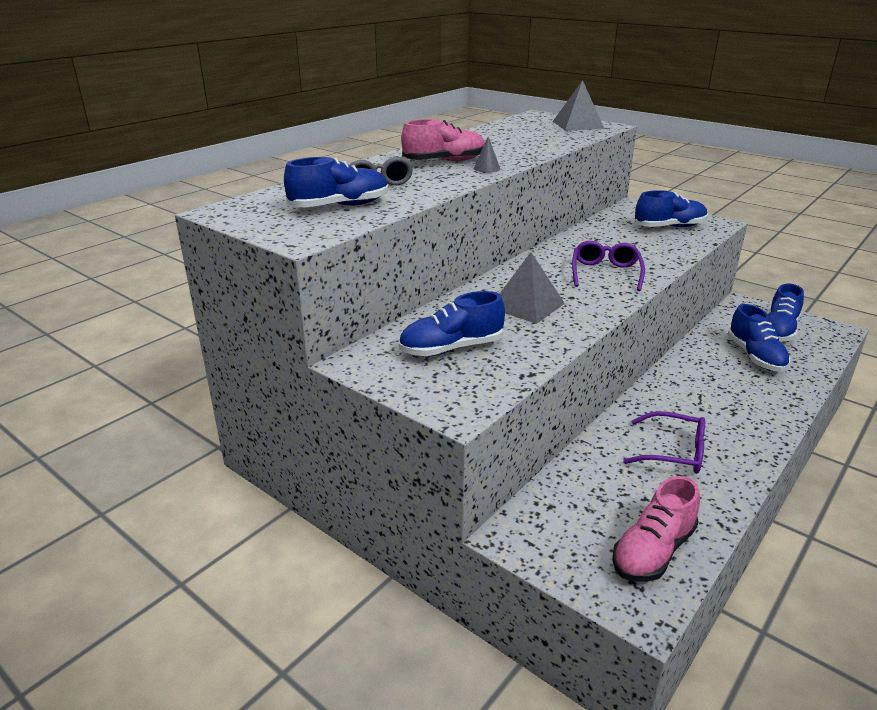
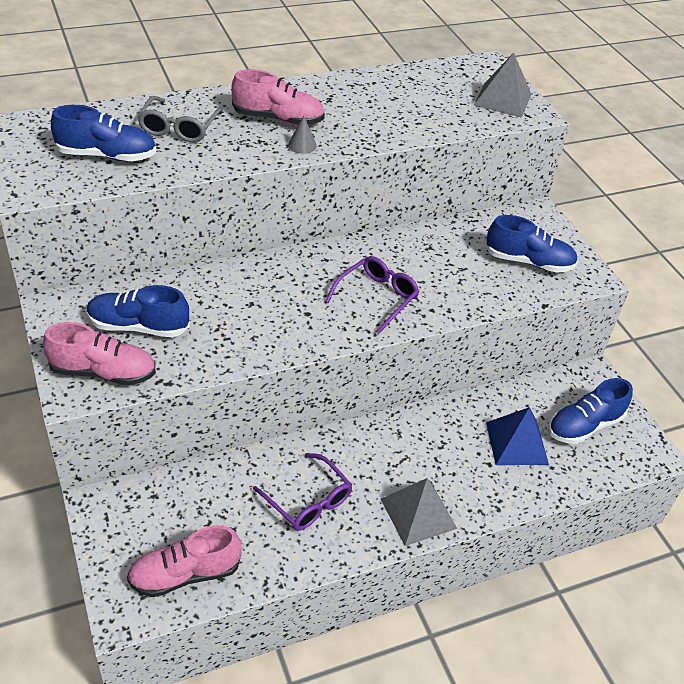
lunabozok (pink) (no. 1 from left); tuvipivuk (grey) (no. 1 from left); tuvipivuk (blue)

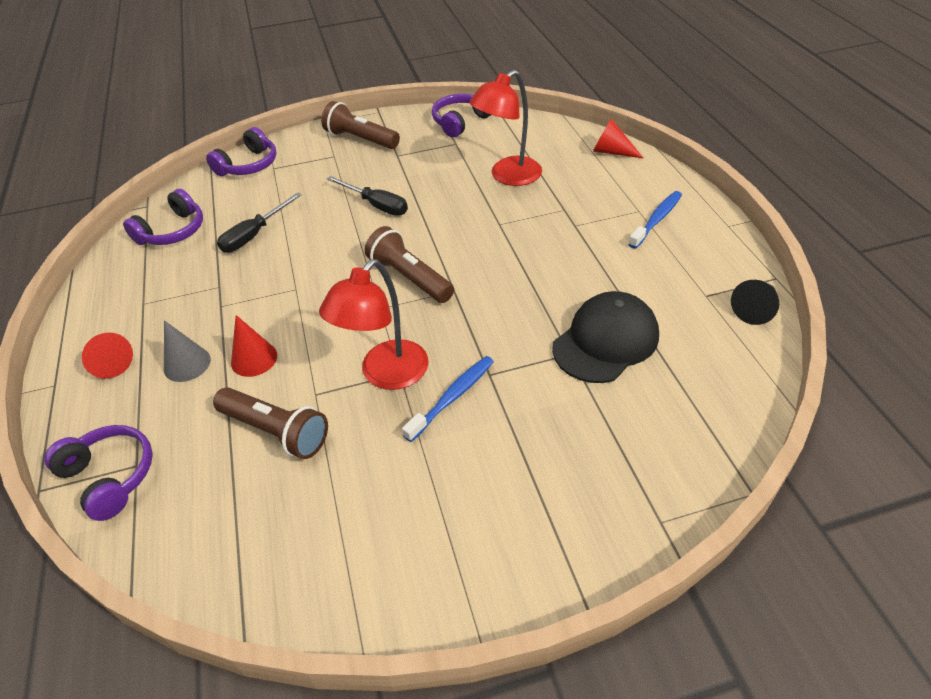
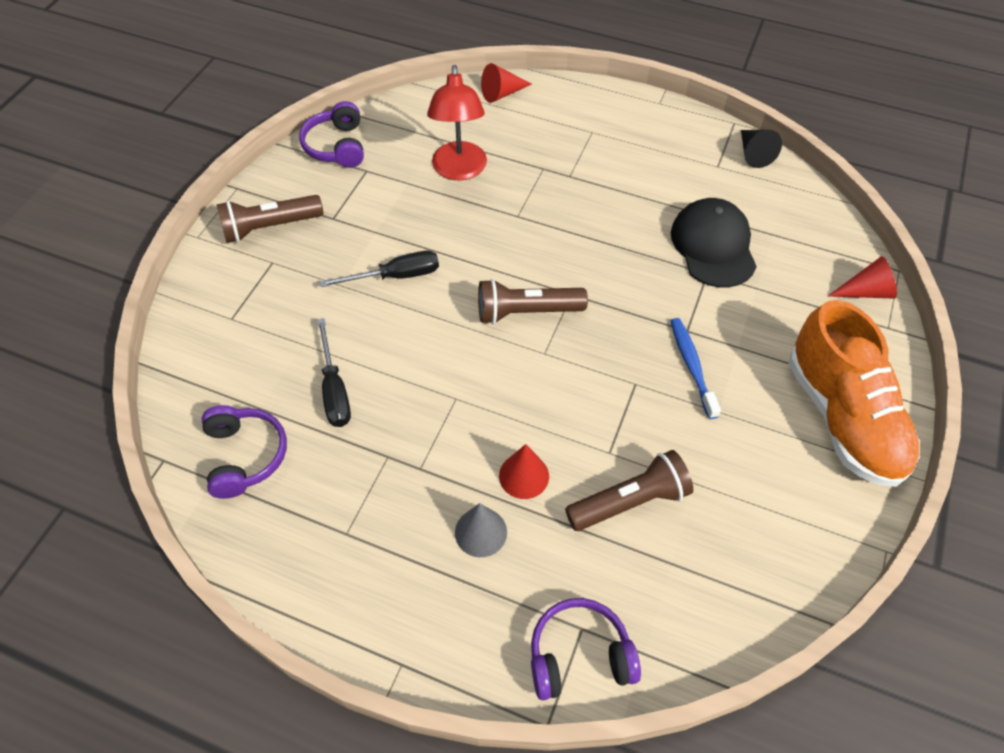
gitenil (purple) (no. 3 from left in the first image); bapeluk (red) (no. 1 from left in the first image); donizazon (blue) (no. 2 from left in the first image); lunabozok (orange); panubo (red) (no. 3 from left)

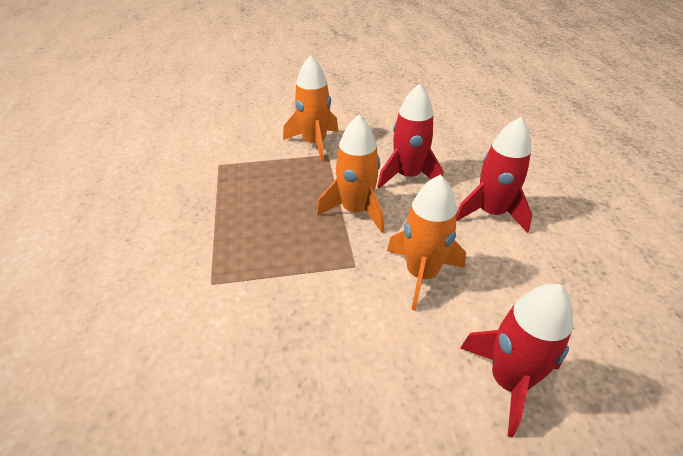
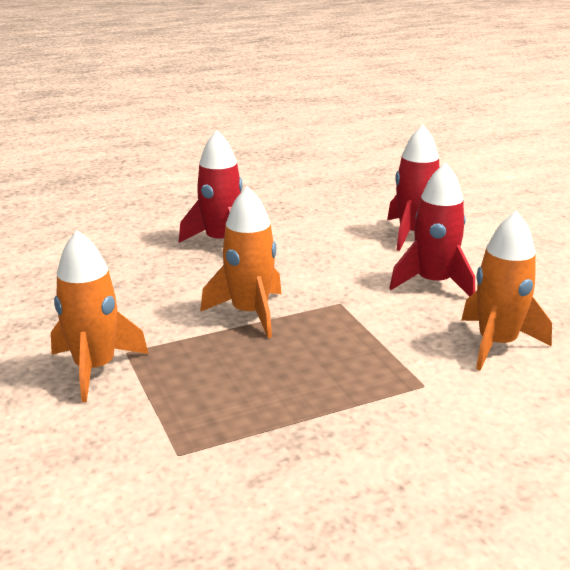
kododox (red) (no. 3 from left); kododox (orange) (no. 3 from left)

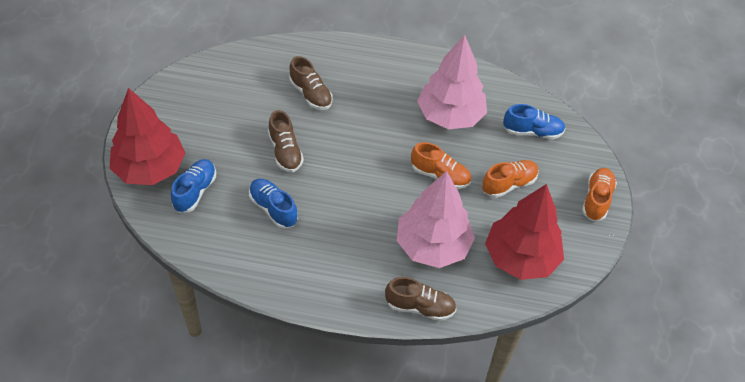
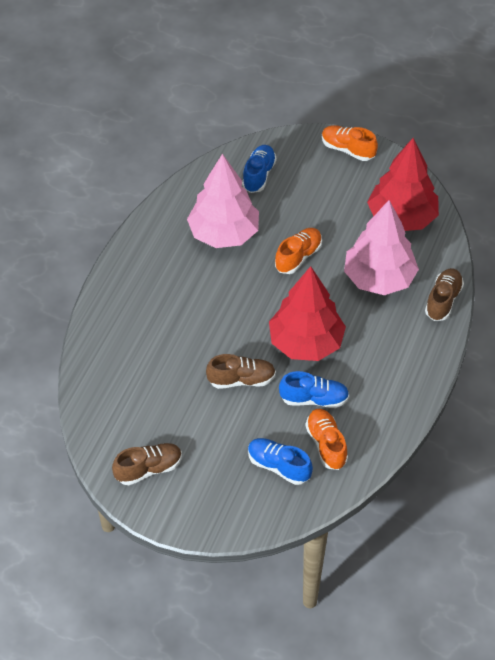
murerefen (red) (no. 1 from left); lunabozok (brown) (no. 1 from left); lunabozok (orange) (no. 2 from left); lunabozok (blue) (no. 3 from left)

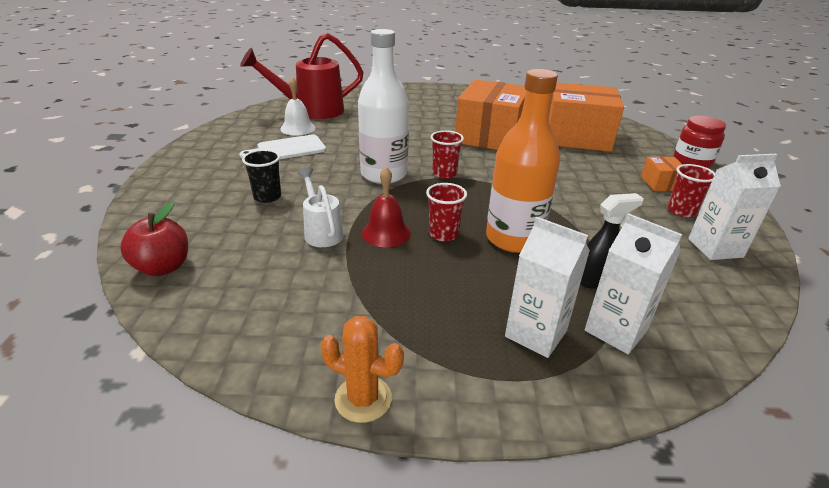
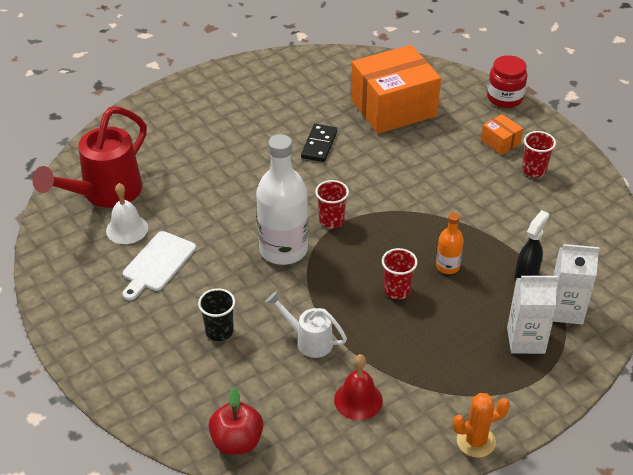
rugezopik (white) (no. 3 from left in the first image); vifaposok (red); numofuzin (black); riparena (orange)

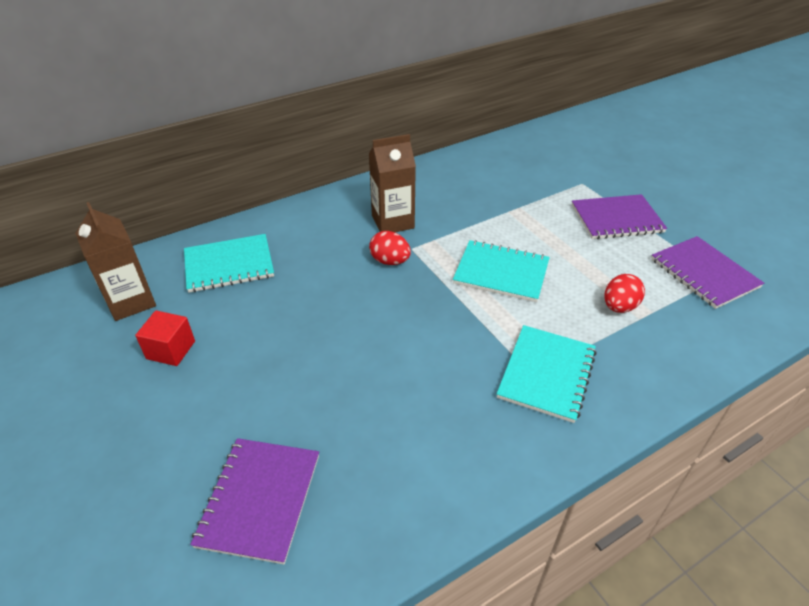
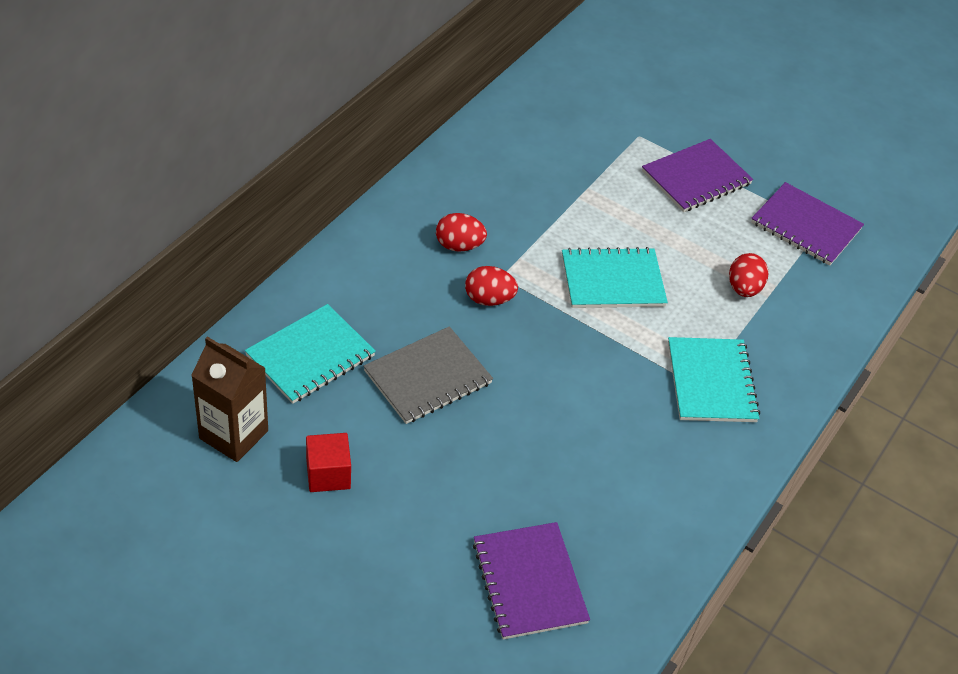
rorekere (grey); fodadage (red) (no. 1 from left)

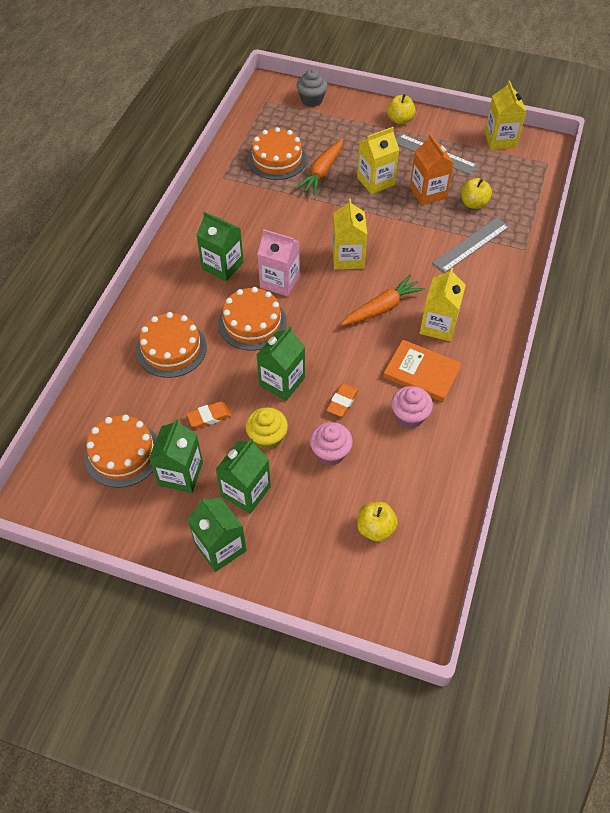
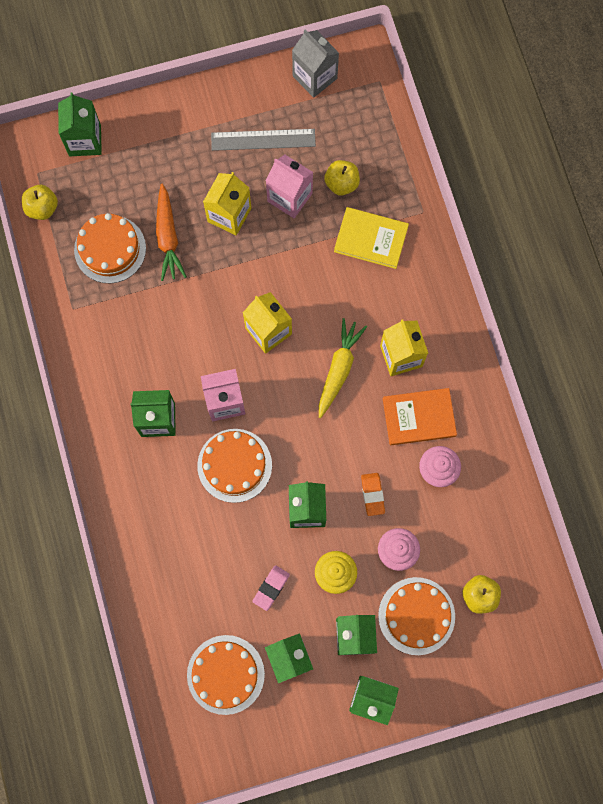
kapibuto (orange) (no. 4 from left); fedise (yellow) (no. 1 from left); rugezopik (green) (no. 1 from left); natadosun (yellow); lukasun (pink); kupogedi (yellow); rugezopik (pink) (no. 2 from left); rugezopik (grey)

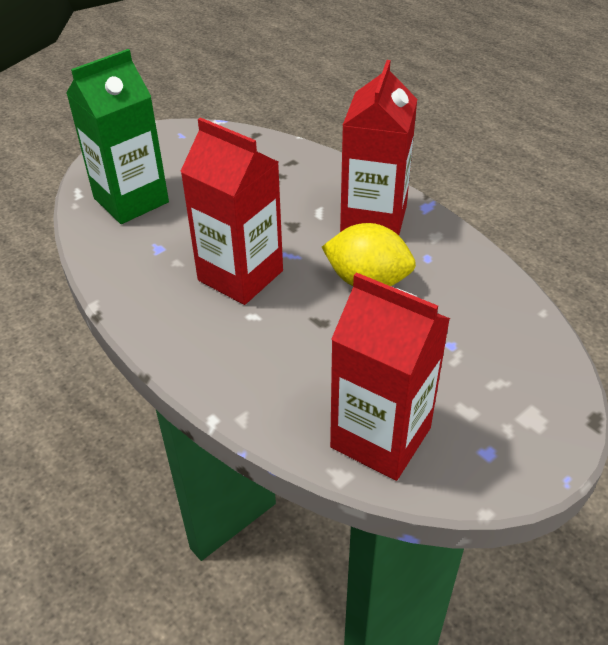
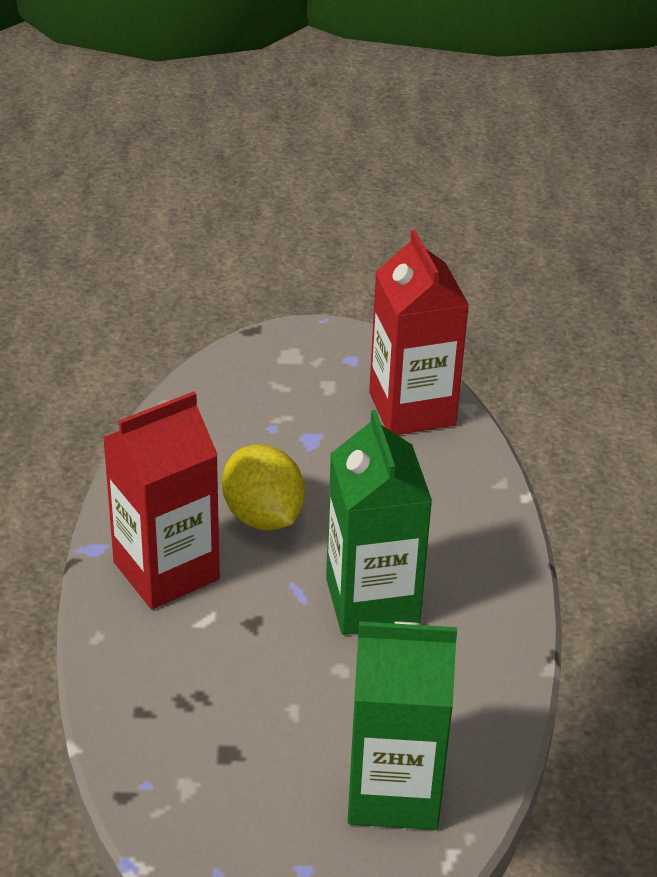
rugezopik (green) (no. 1 from left)

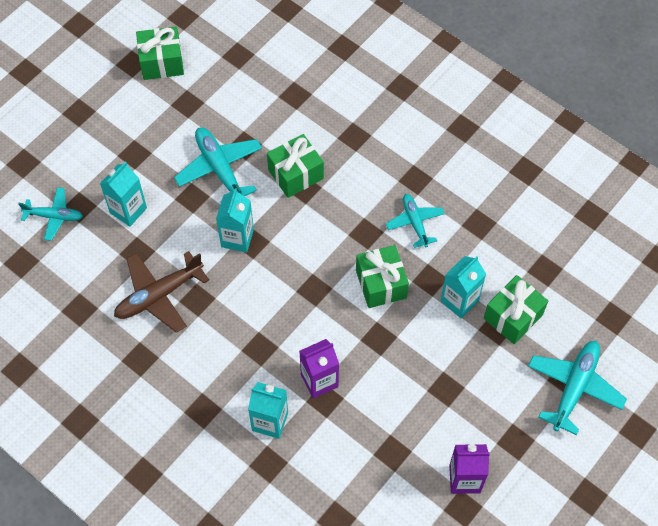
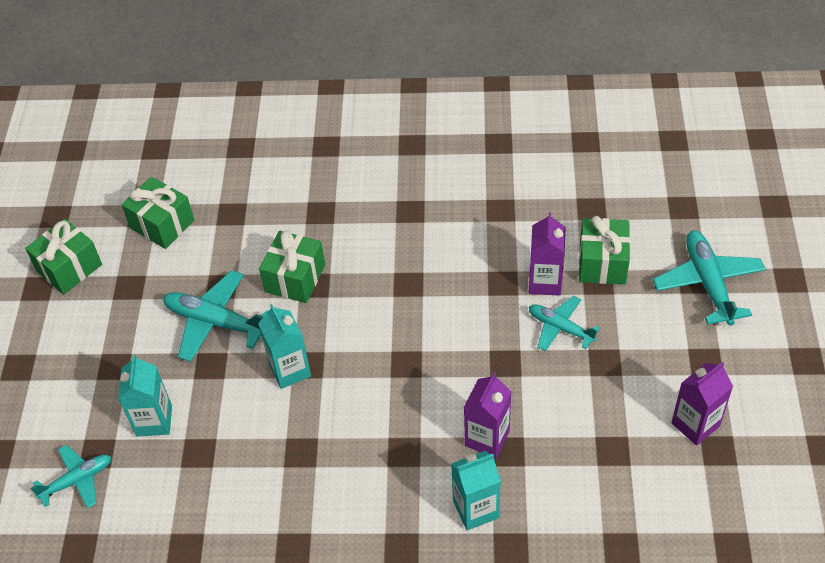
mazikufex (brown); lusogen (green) (no. 2 from left); mazikufex (turquoise) (no. 3 from left); rugezopik (purple) (no. 2 from left)

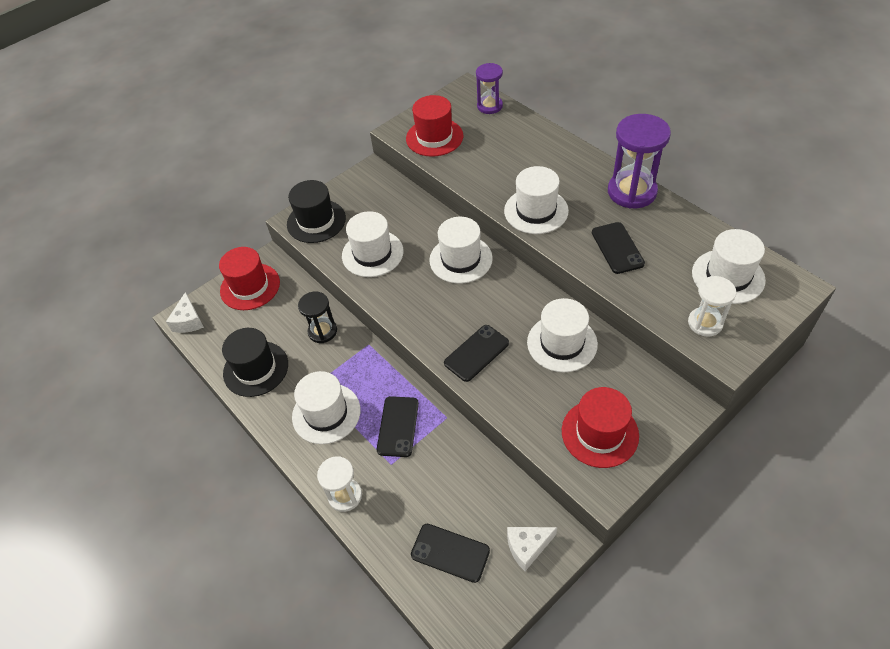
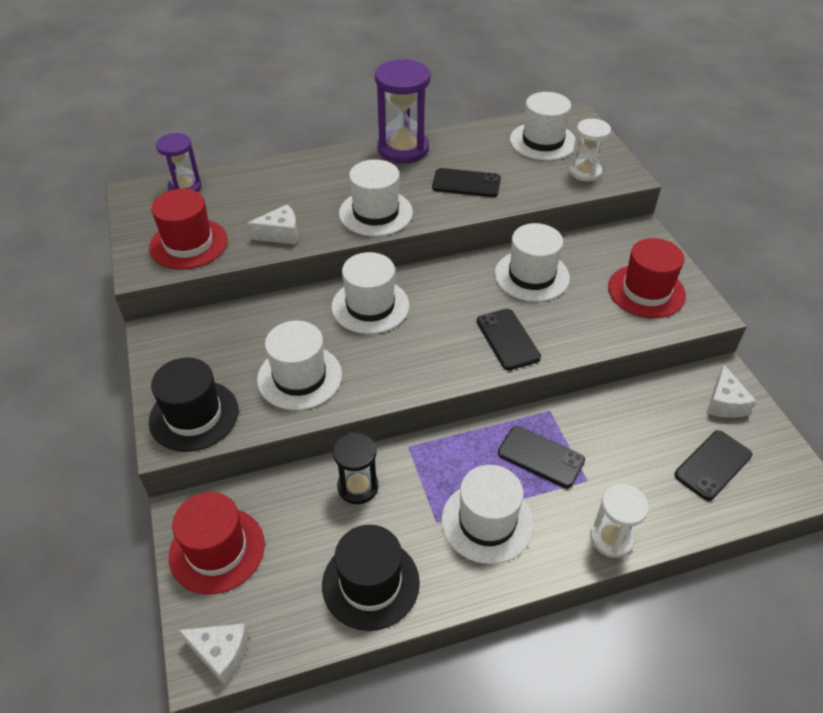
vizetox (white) (no. 2 from left)

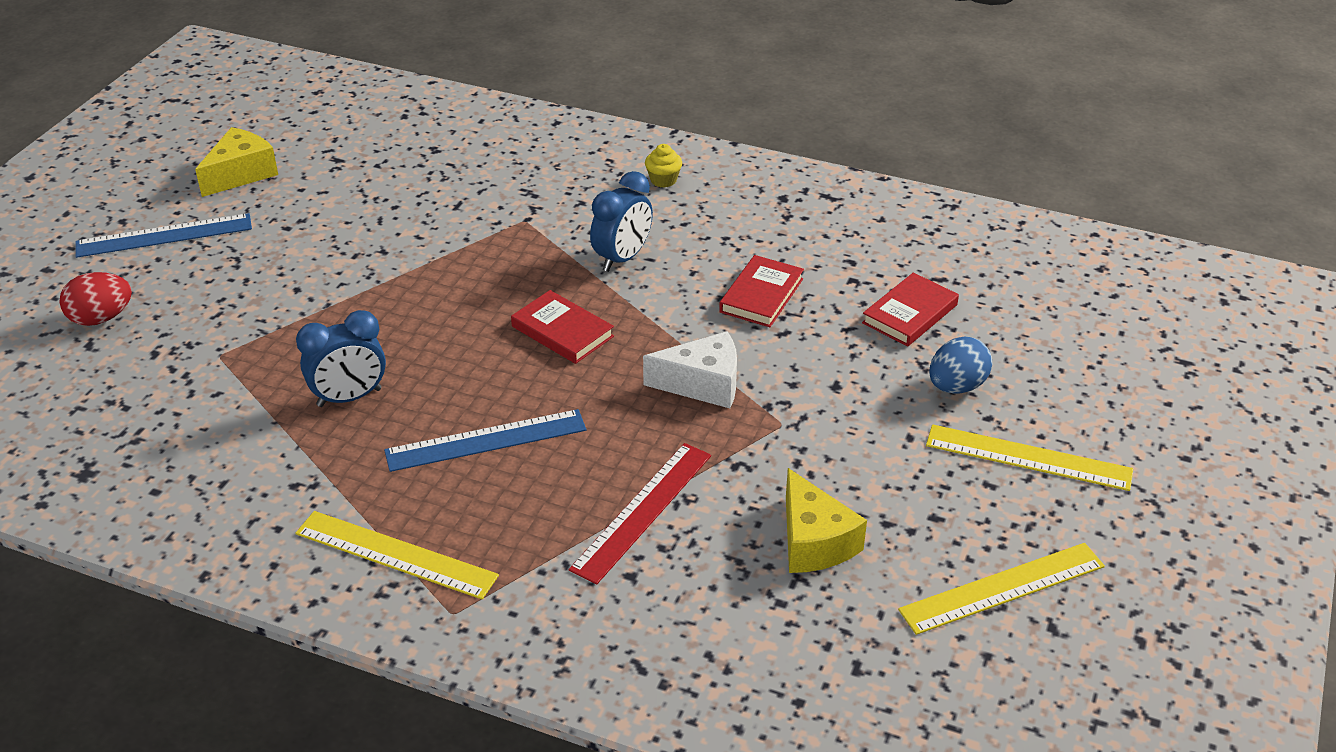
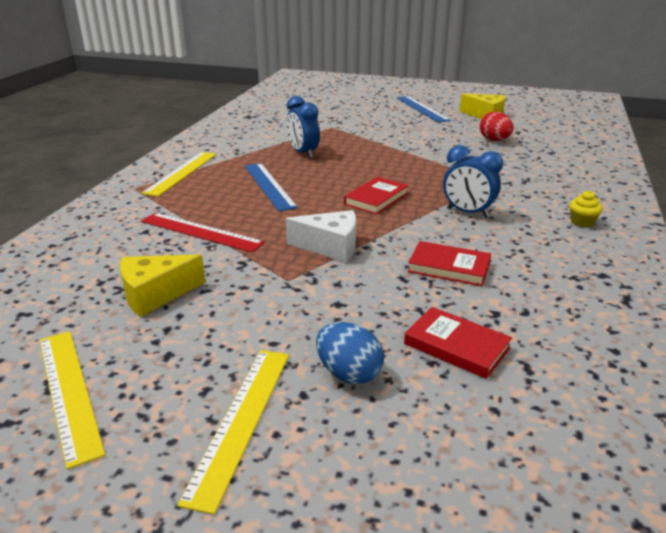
fodadage (red); vizetox (white)

